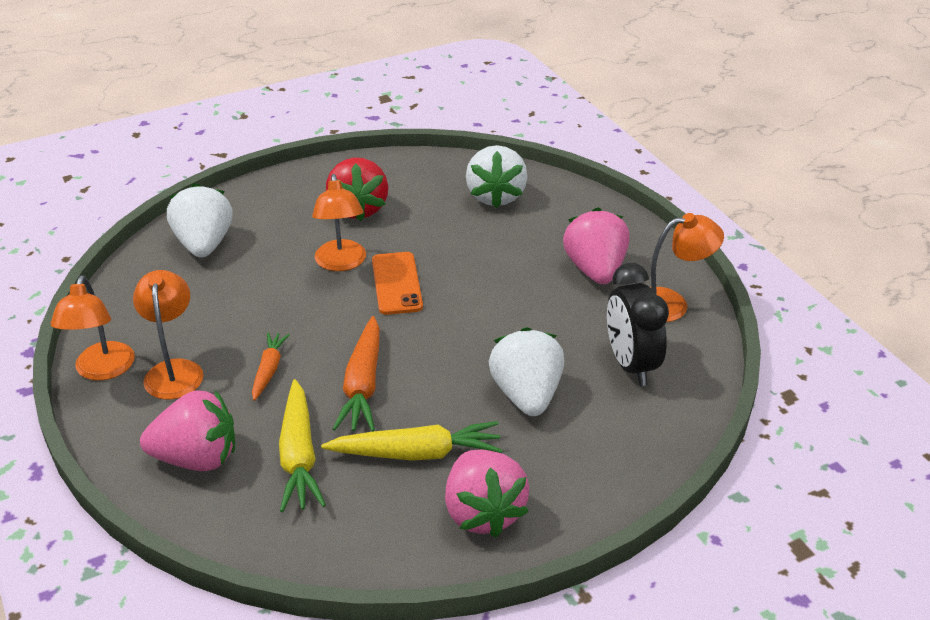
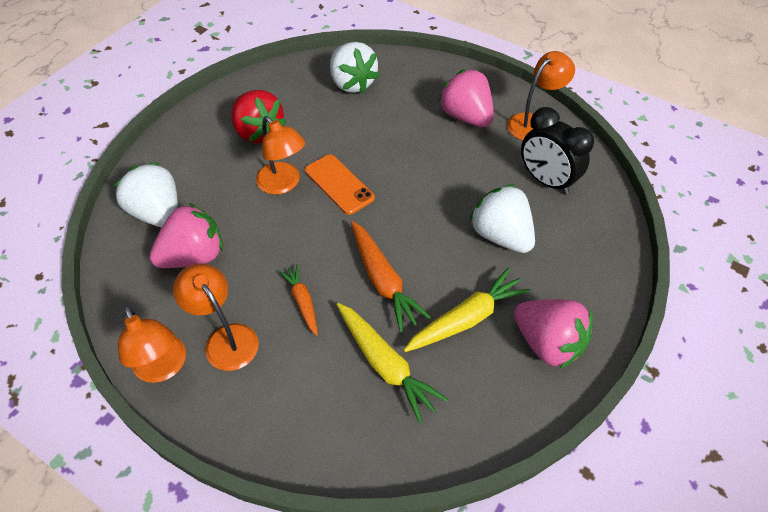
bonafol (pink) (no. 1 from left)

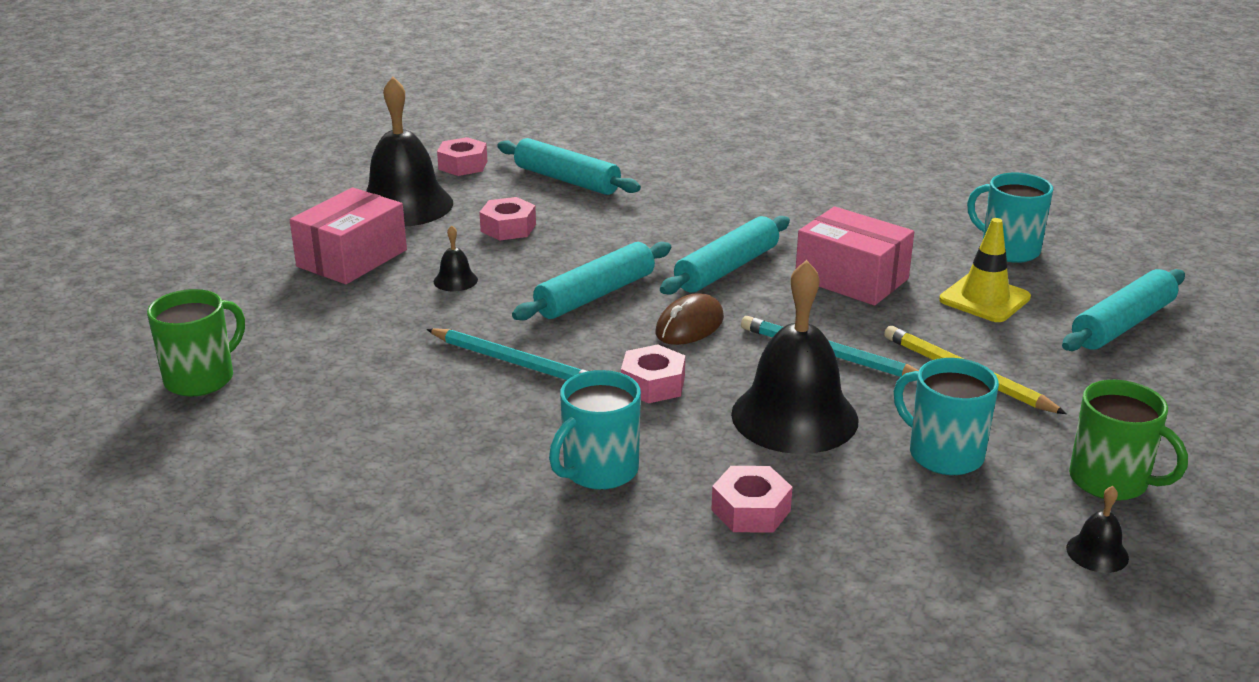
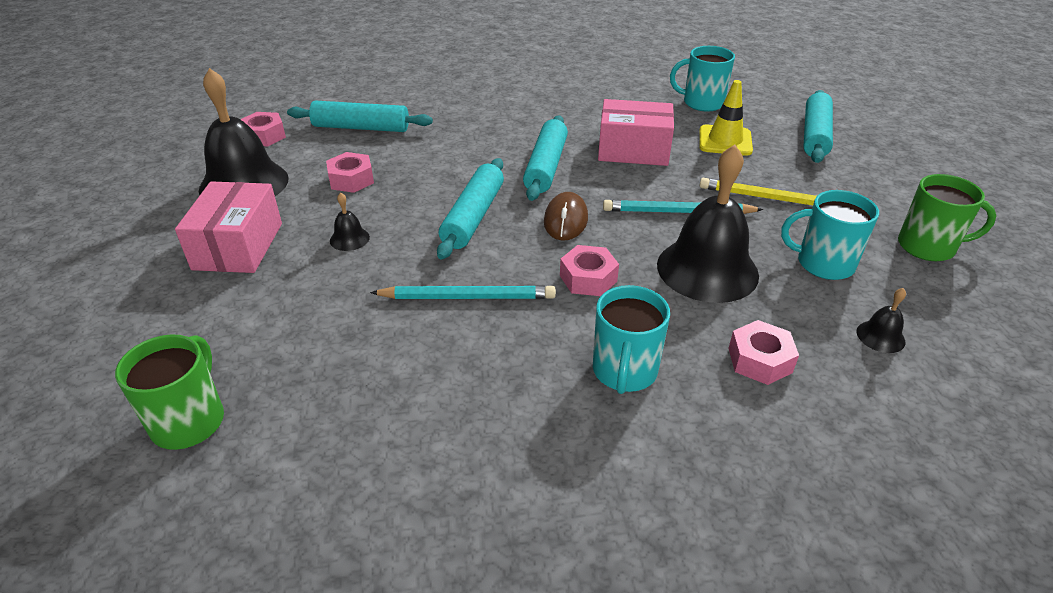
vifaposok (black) (no. 4 from left)

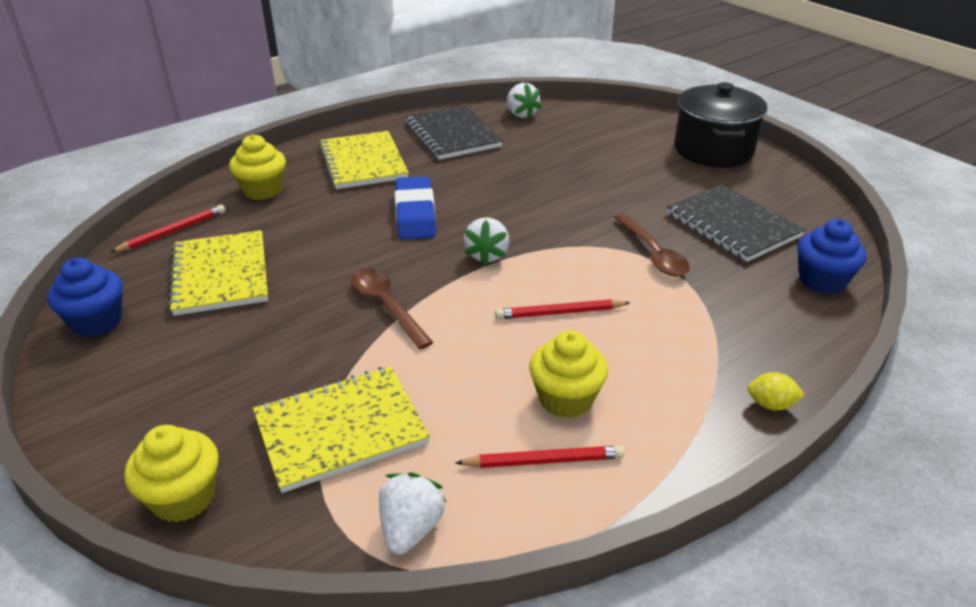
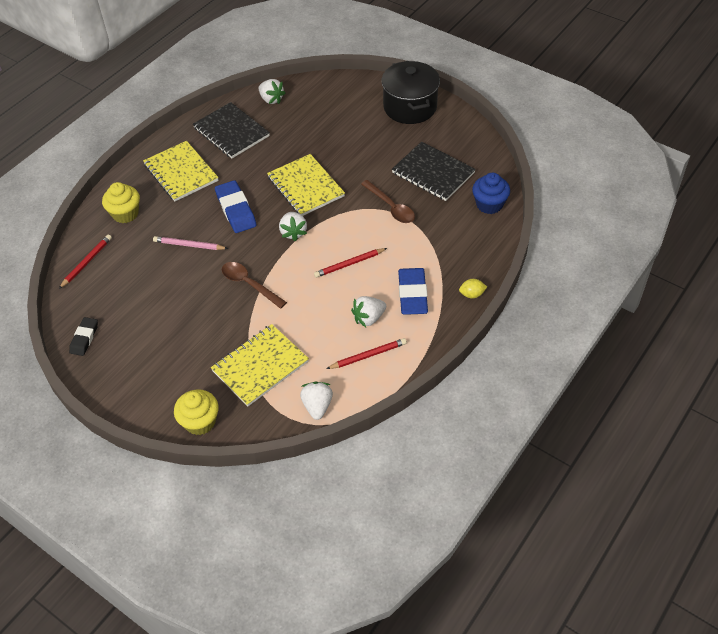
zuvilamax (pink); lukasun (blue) (no. 2 from left); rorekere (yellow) (no. 3 from left); lukasun (black); bonafol (white) (no. 4 from left)

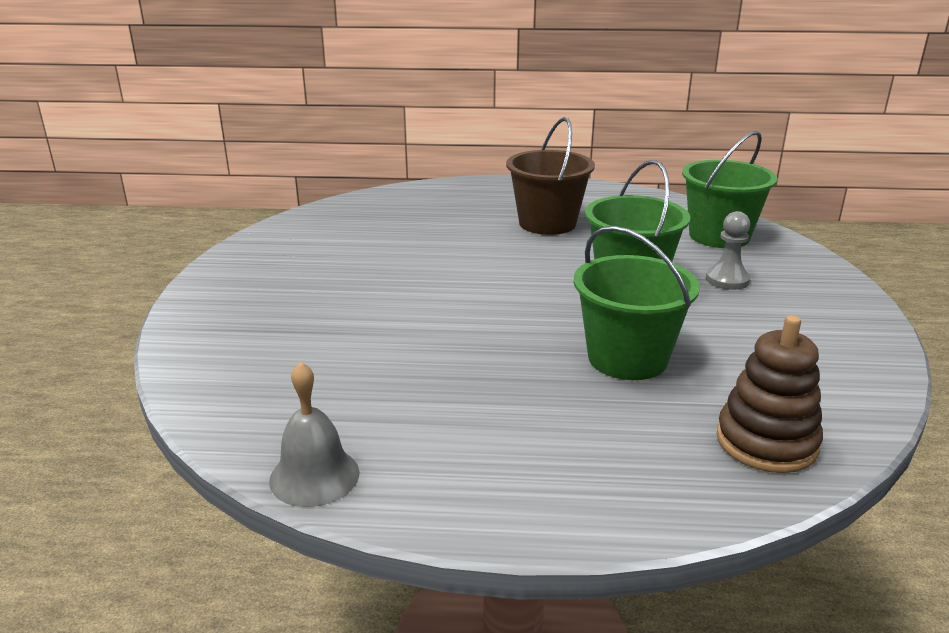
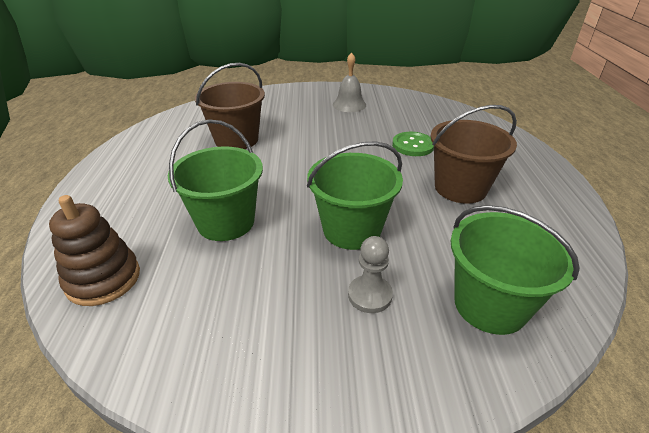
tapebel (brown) (no. 1 from left); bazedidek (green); vifaposok (grey)

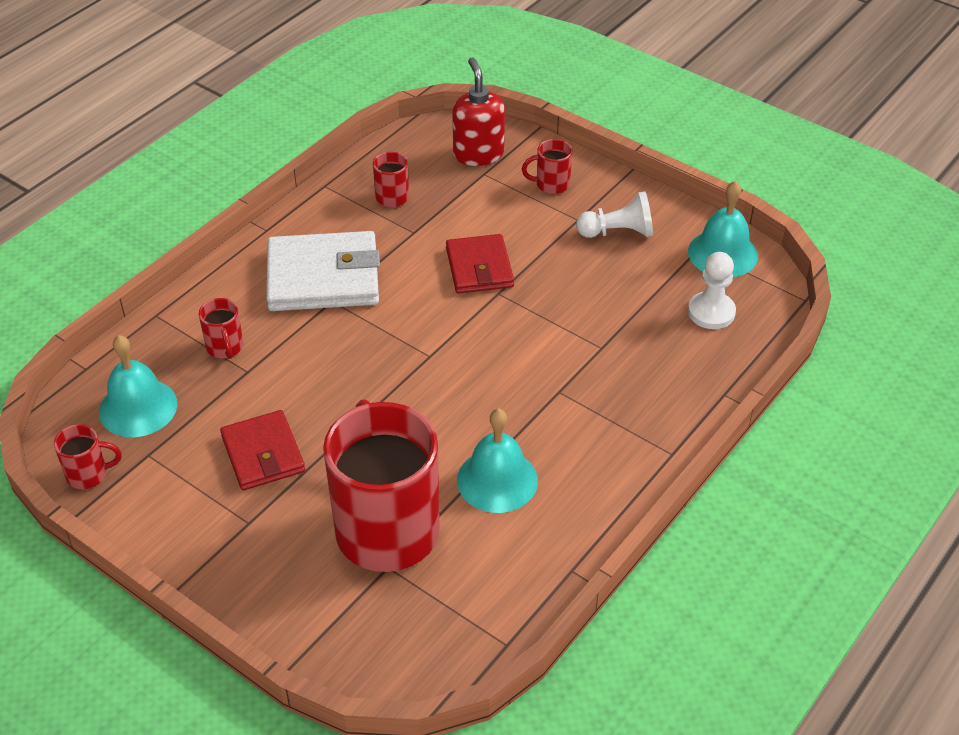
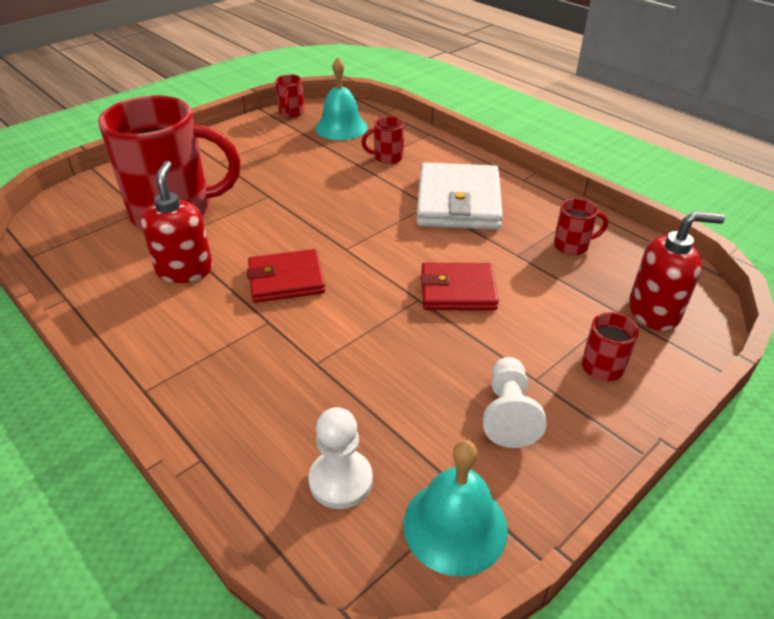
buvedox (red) (no. 1 from left); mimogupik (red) (no. 1 from left)

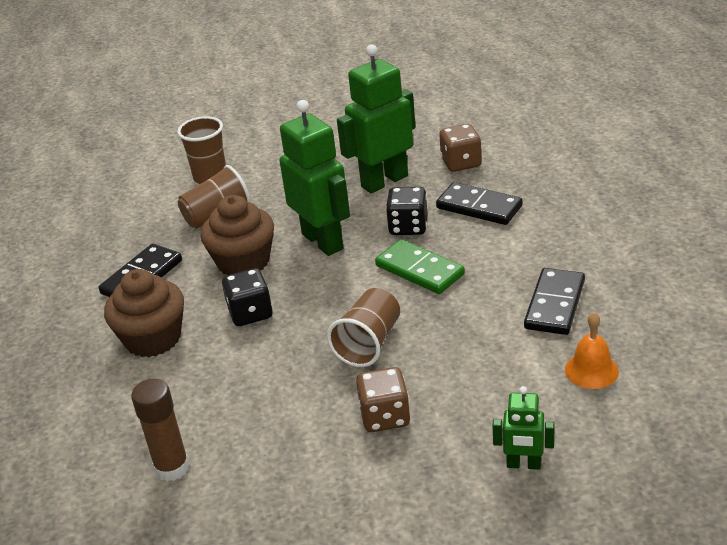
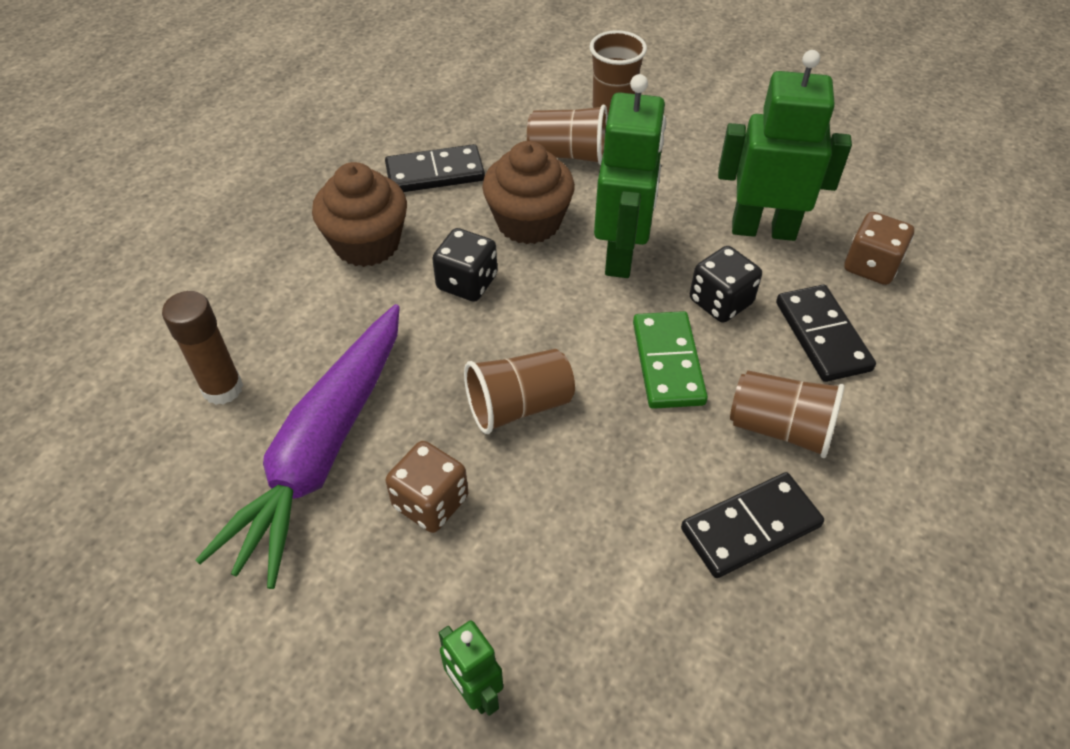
vifaposok (orange); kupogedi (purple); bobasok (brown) (no. 4 from left)

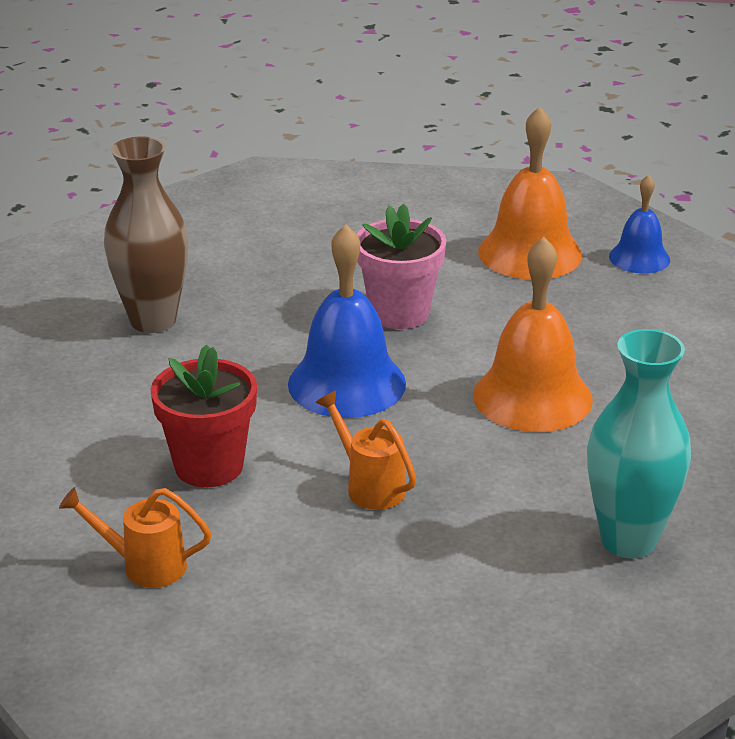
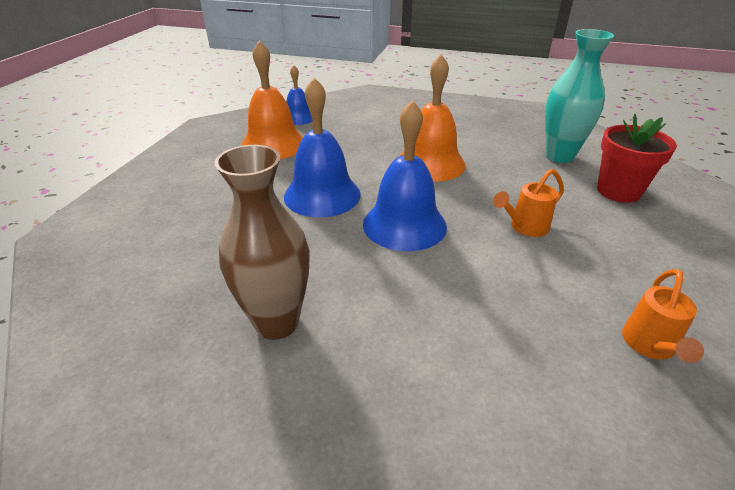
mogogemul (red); vifaposok (blue) (no. 2 from left)

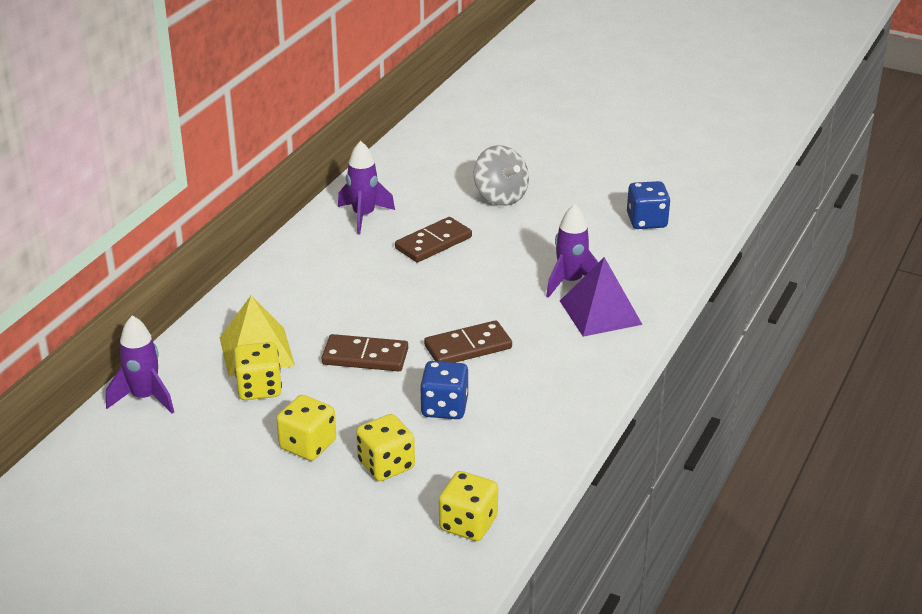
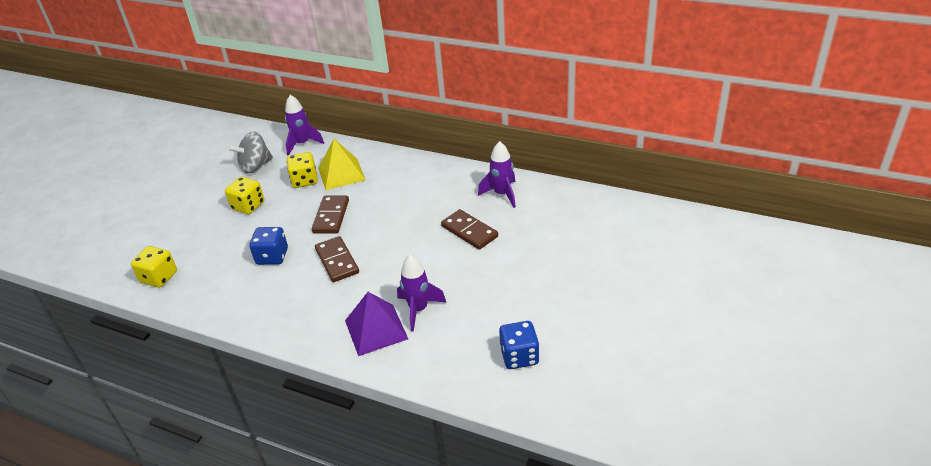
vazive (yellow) (no. 3 from left in the first image); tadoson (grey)

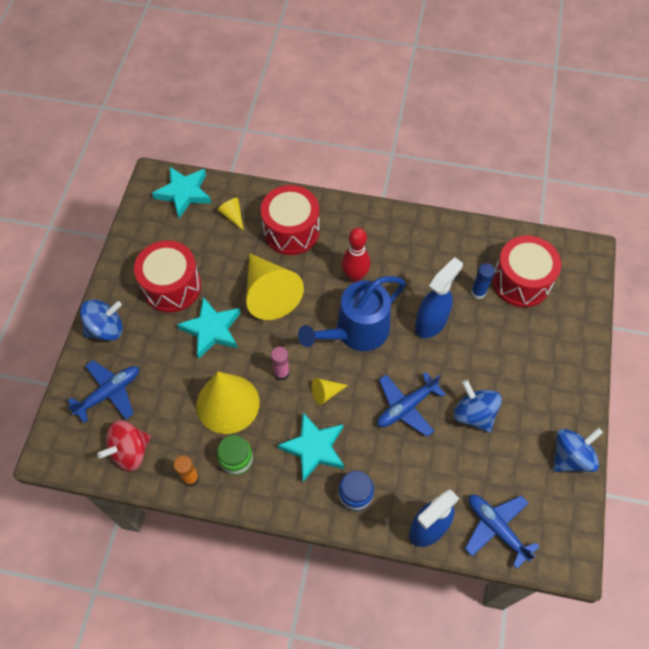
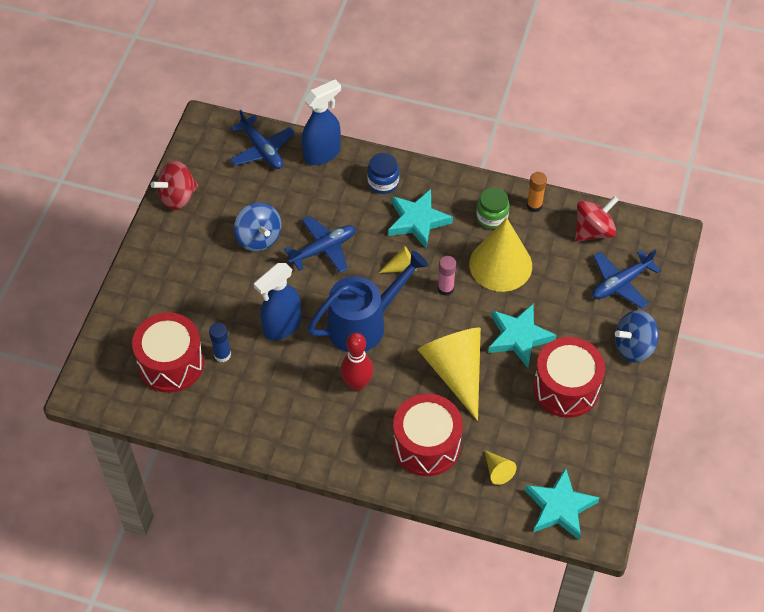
tadoson (red) (no. 1 from left)

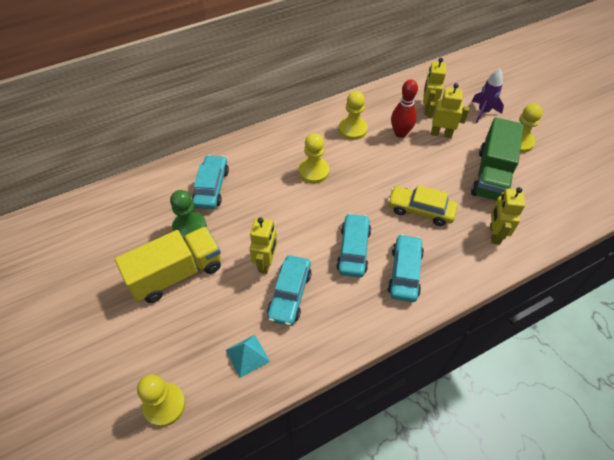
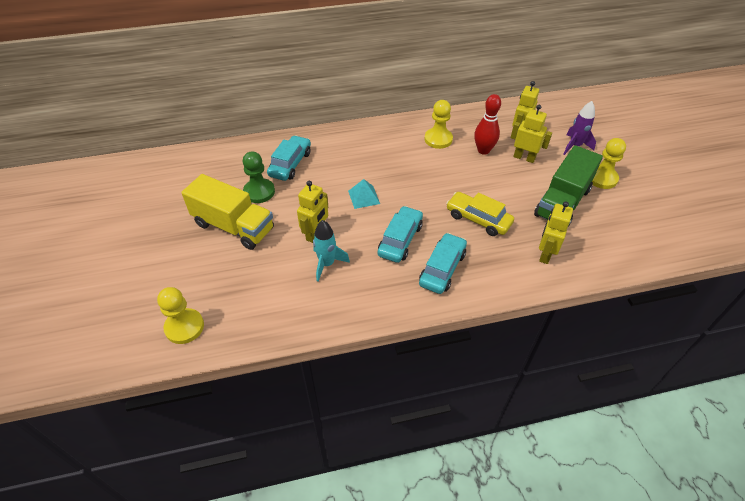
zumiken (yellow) (no. 2 from left in the first image); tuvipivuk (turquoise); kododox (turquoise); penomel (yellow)

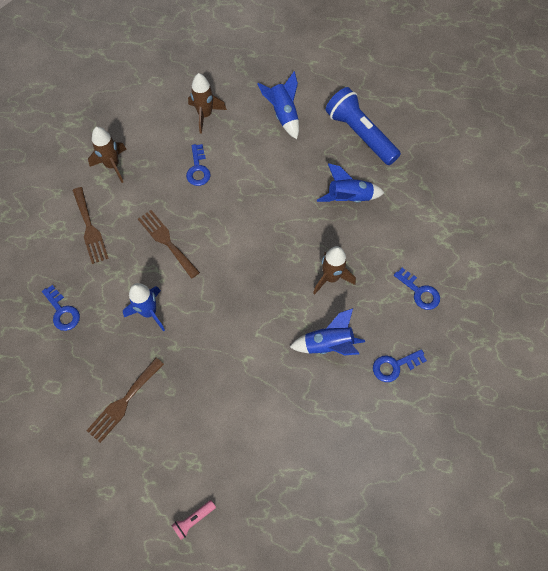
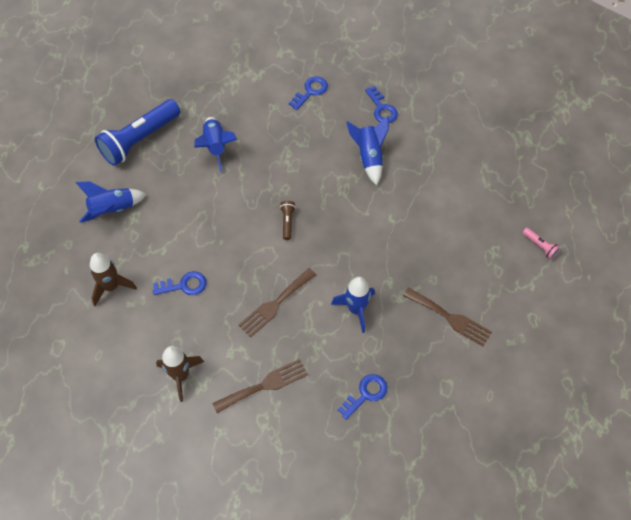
kododox (brown) (no. 3 from left in the first image); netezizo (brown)

